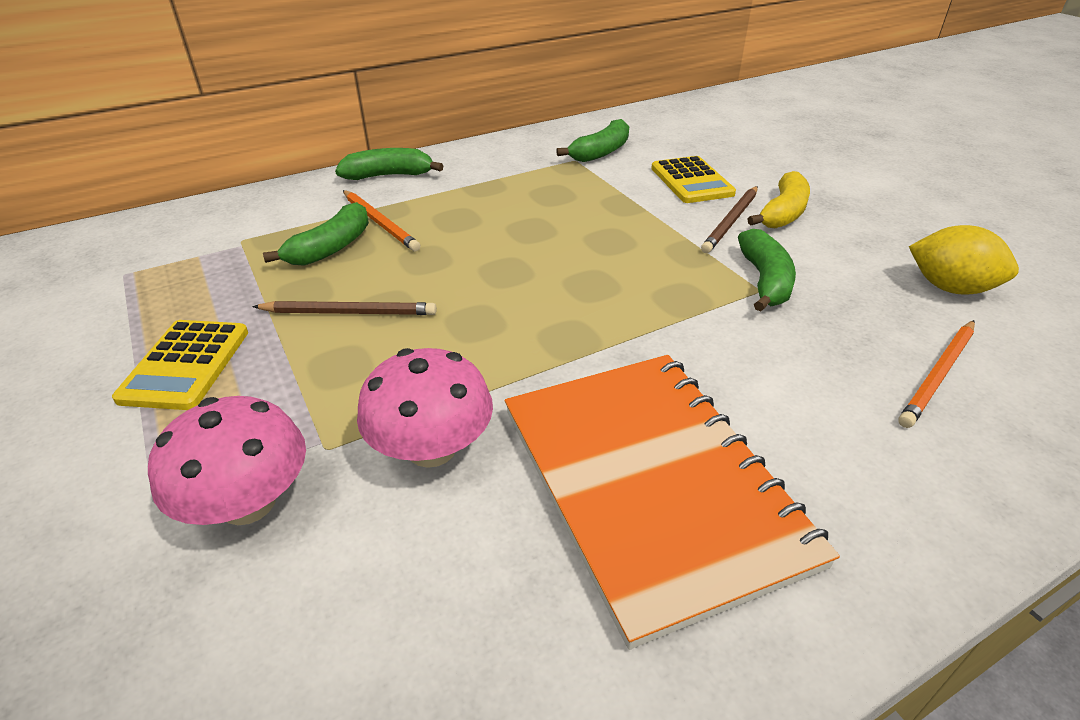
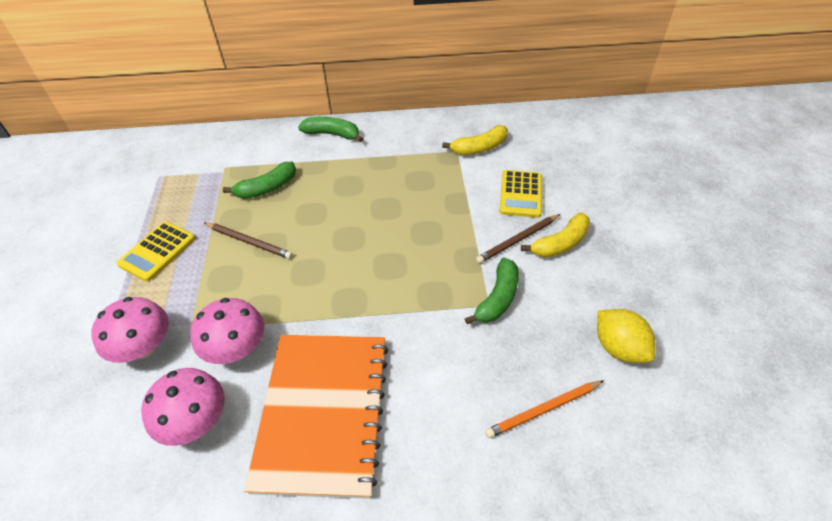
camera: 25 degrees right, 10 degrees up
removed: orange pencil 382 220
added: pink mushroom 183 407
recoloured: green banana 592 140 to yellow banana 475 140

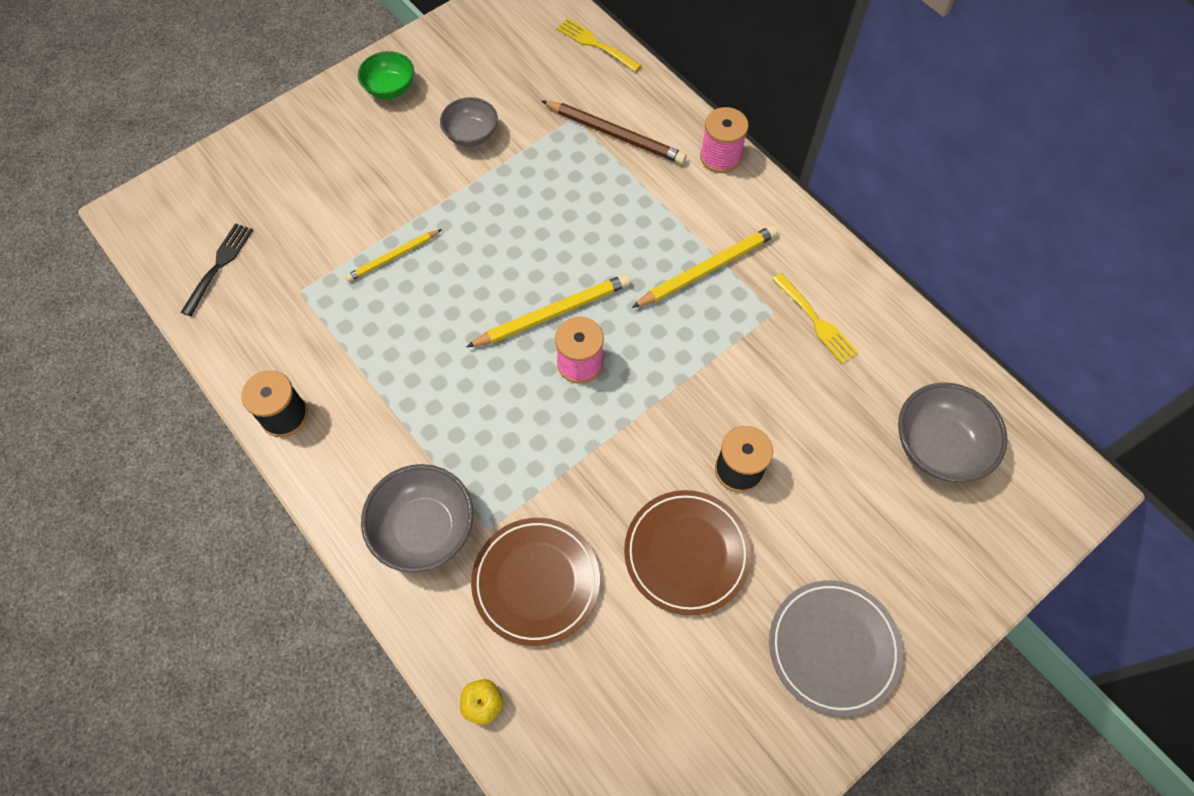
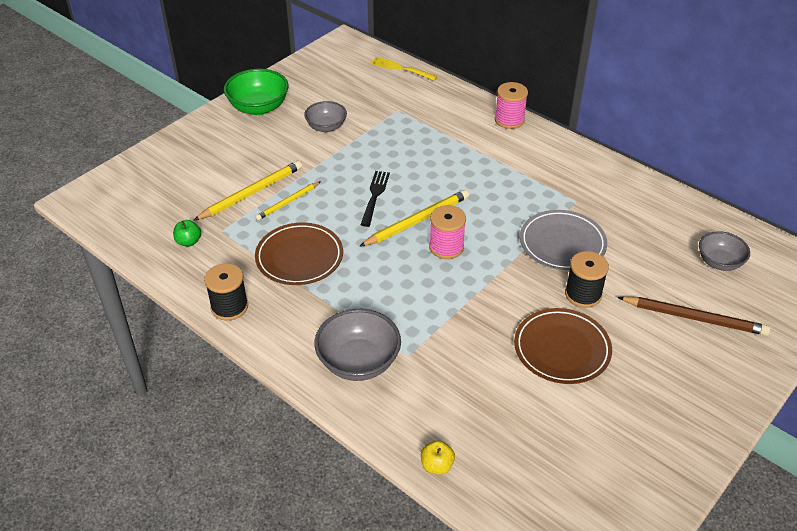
camera: 10 degrees left, 20 degrees down
removed: yellow fork 815 318
added: green apple 187 233
moved: brown pencil 614 132 to 693 316; black fork 217 269 to 375 199; yellow pencil 705 266 to 247 190; brown plate 535 582 to 299 253; grey plate 836 648 to 563 240
resized: green bowl 386 75 = 256 92 x1.55; grey bowl 953 432 = 724 251 x0.65

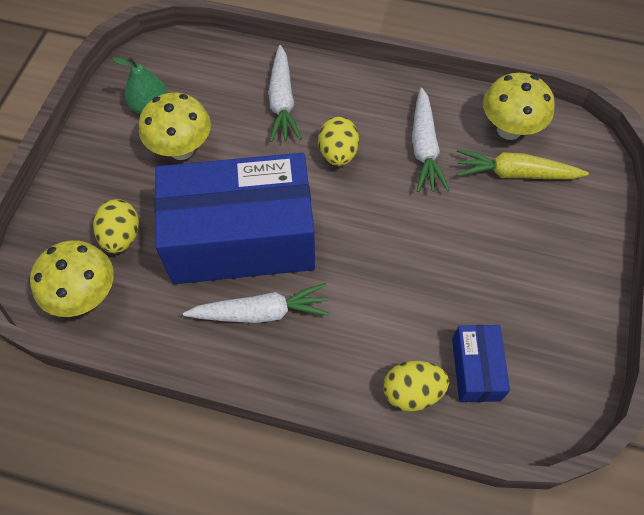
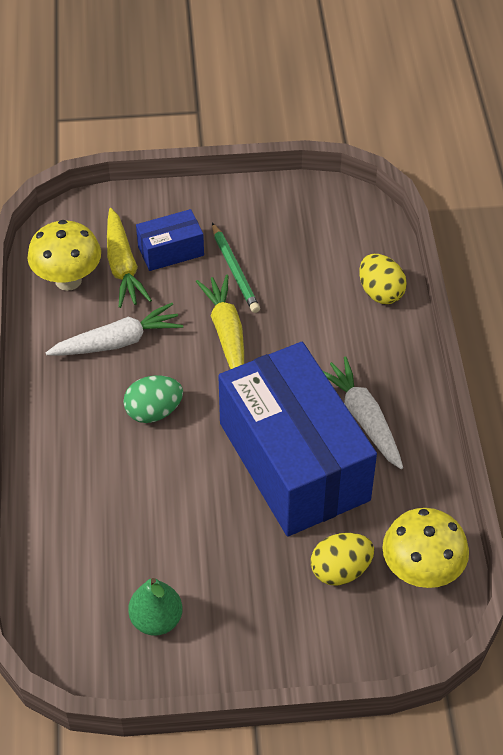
camera: 110 degrees left, 10 degrees down
removed: white carrot 285 93; yellow mushroom 175 126
added: green pencil 236 268; yellow carrot 220 321
moved: blue box 481 363 to 170 240
recoloured: yellow egg 339 141 to green egg 153 399

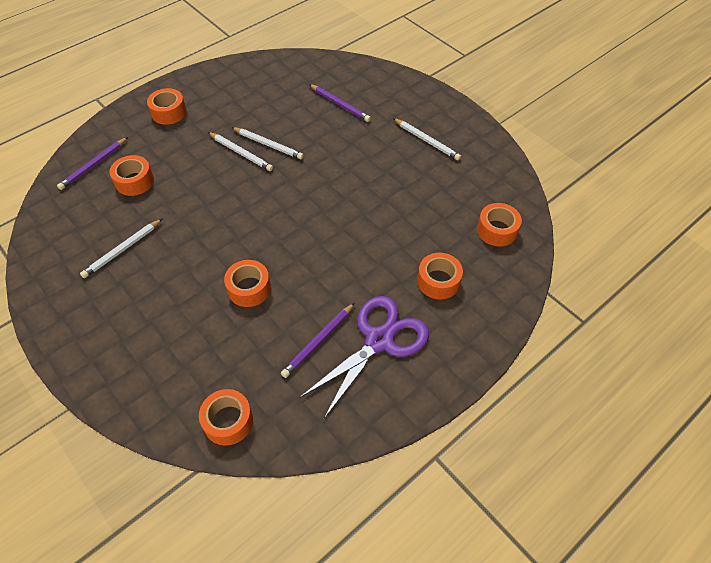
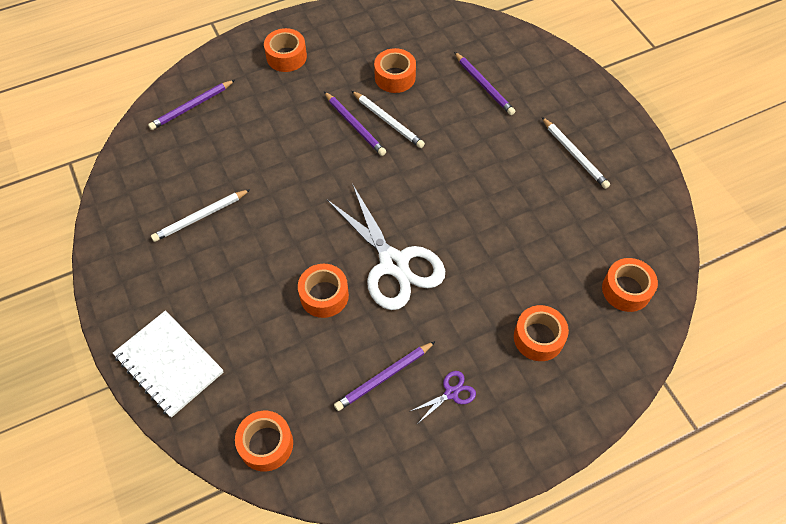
camera: 15 degrees right, 5 degrees up
added: white scissors 386 247; white notebook 168 364
moved: orange tape 131 175 to 395 70
recoloured: white pencil 240 151 to purple pencil 355 124
resized: purple scissors 364 357 = 442 397 x0.42

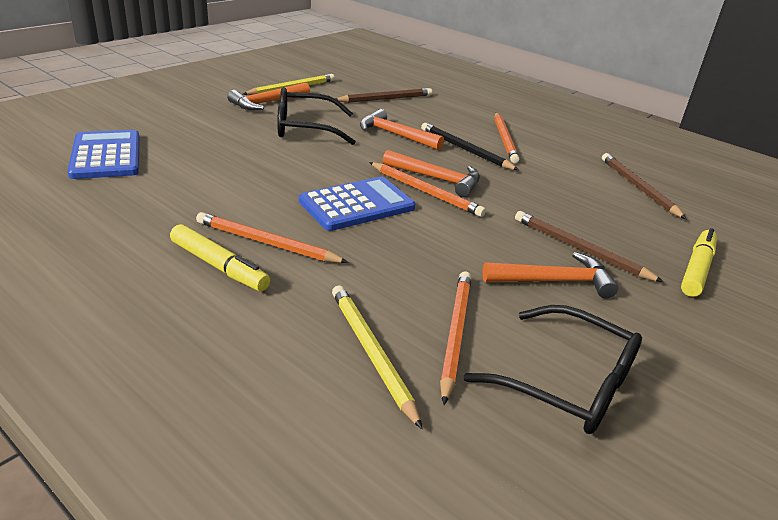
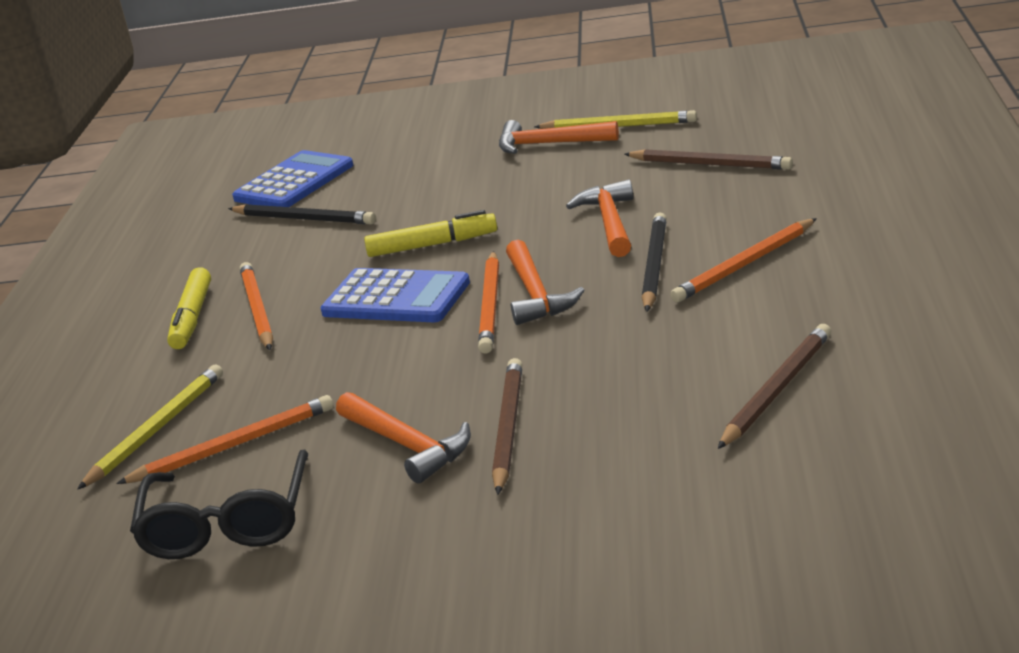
camera: 60 degrees right, 5 degrees down
removed: black glasses 316 116
added: black pencil 302 214
moved: yellow marker 699 262 to 430 233

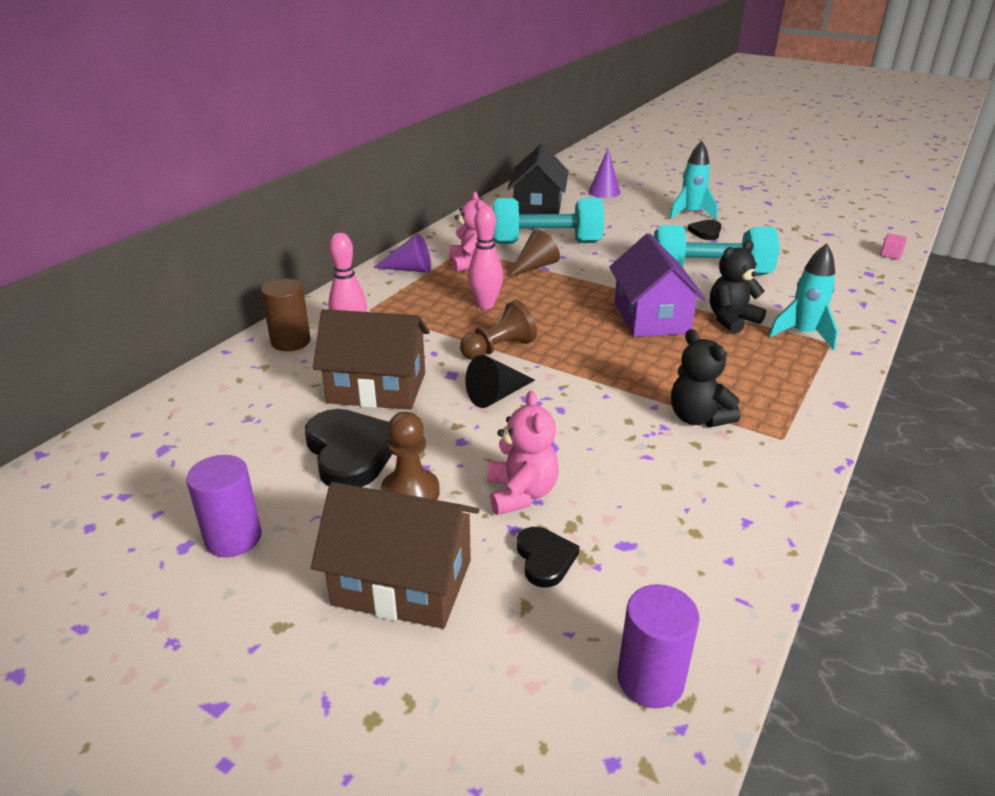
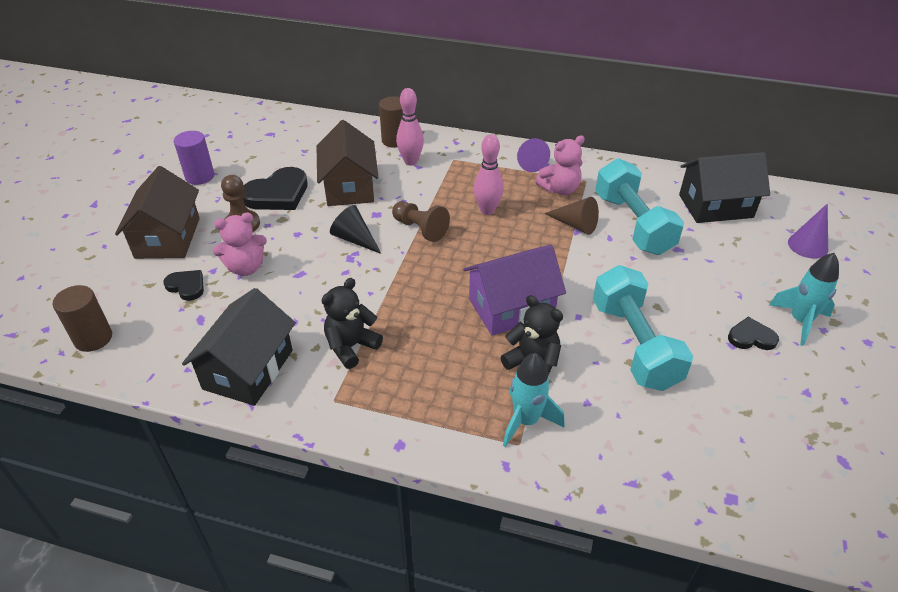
camera: 75 degrees right, 10 degrees up
removed: pink cube 893 246
added: black house 239 347
recoloured: purple cylinder 659 646 to brown cylinder 82 318
turned: black heart 548 557 = 183 285 120 degrees counterclockwise

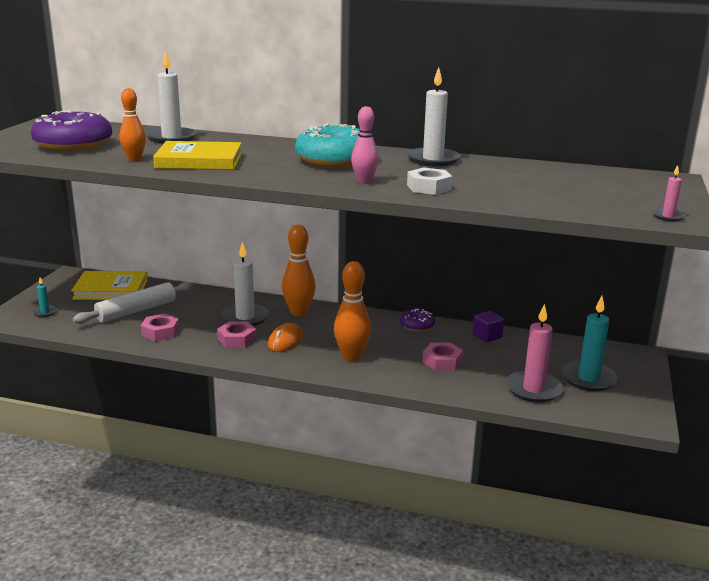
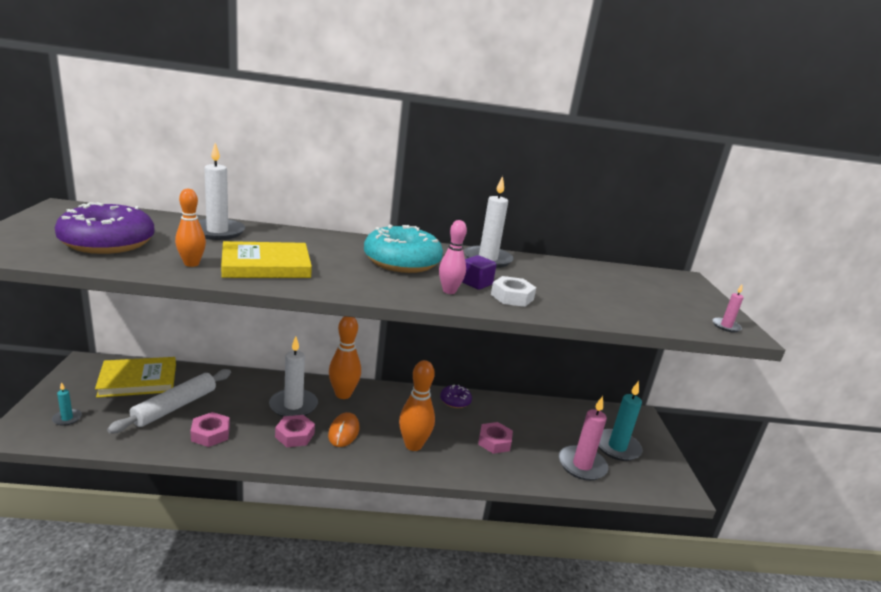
camera: 20 degrees left, 0 degrees up
moved: purple cube 488 326 to 479 272

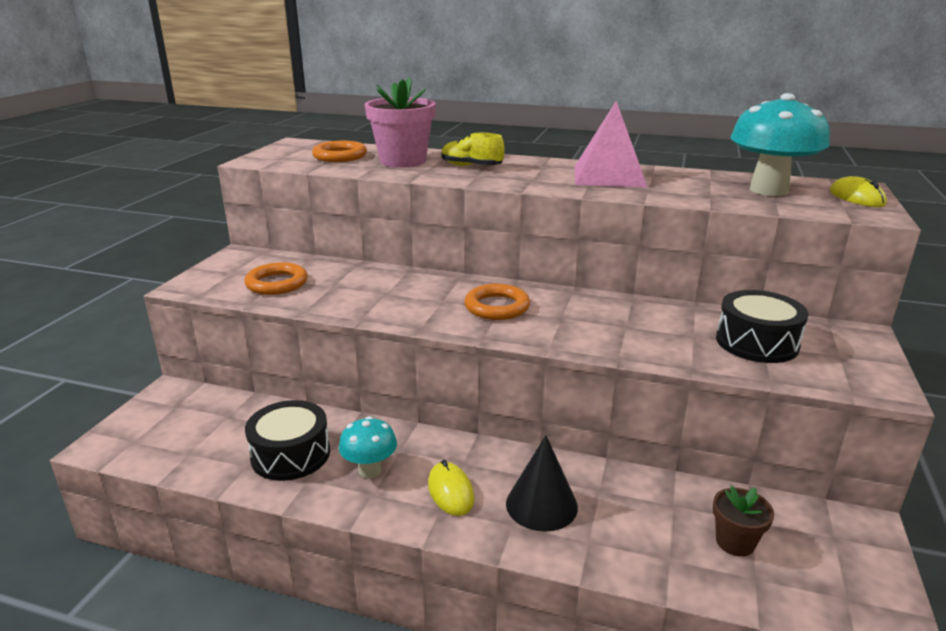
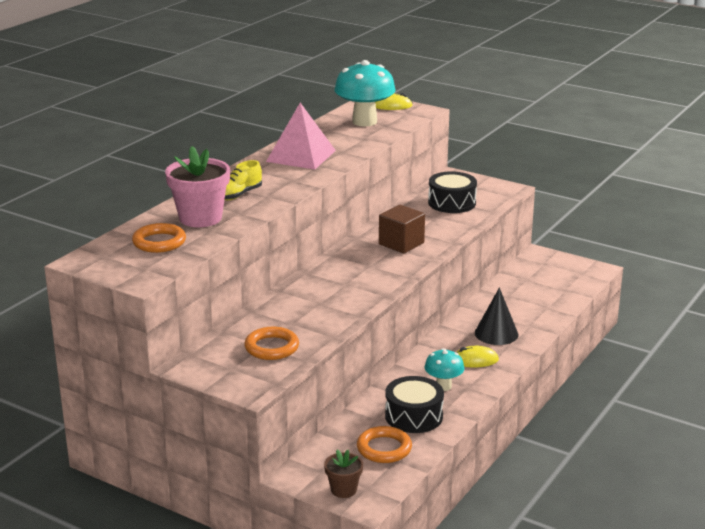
camera: 75 degrees left, 0 degrees up
added: brown cube 402 229
moved: orange ring 497 302 to 384 444; brown flower pot 743 521 to 343 474

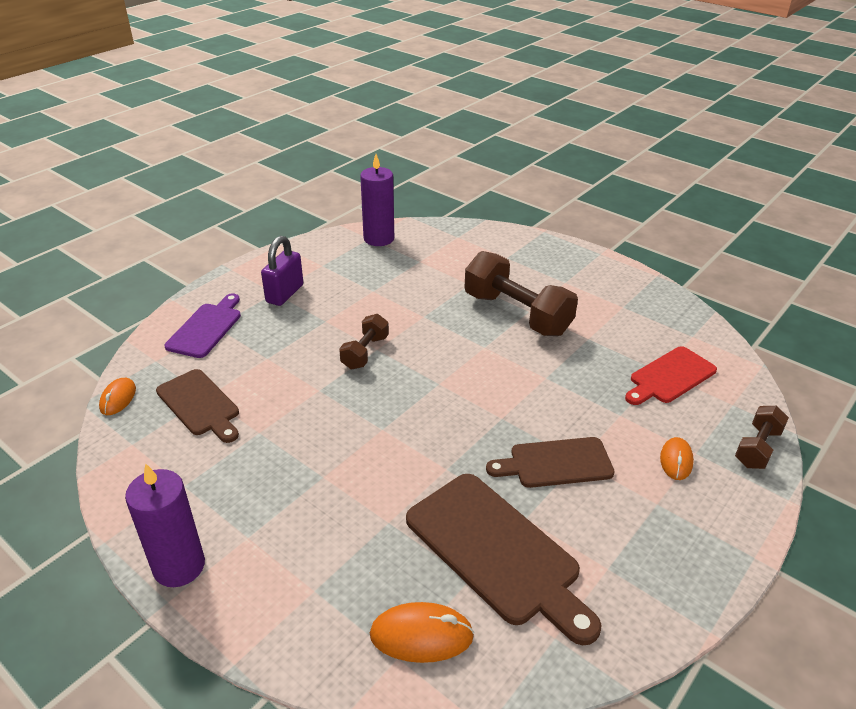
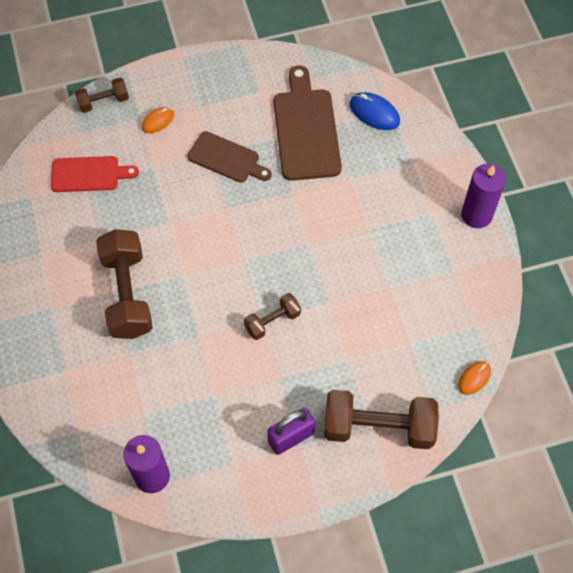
camera: 145 degrees left, 25 degrees up
removed: brown cutting board 197 406
replaced: purple cutting board 203 325 to brown dumbbell 381 419
recoloured: orange mouse 422 632 to blue mouse 375 111

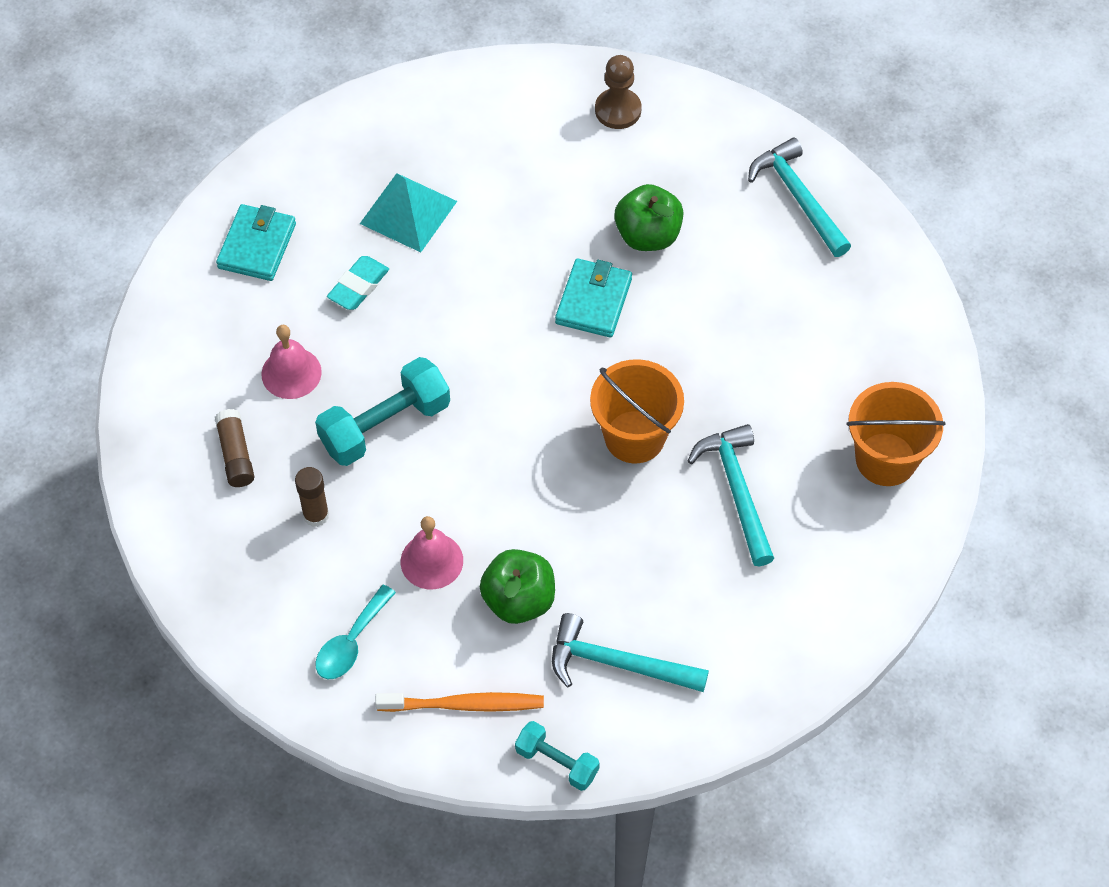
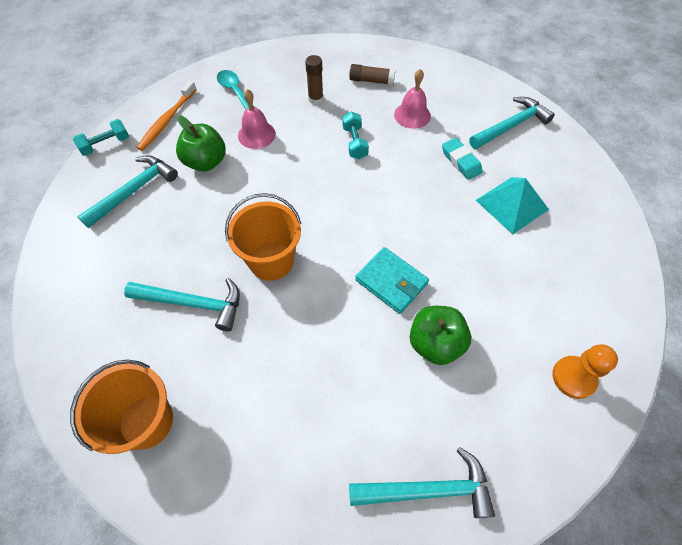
camera: 115 degrees right, 0 degrees up
replaced: turquoise wallet 256 242 to turquoise hammer 512 123
recoloured: brown pawn 618 92 to orange pawn 585 371
resized: turquoise dumbbell 382 411 = 355 135 x0.58

